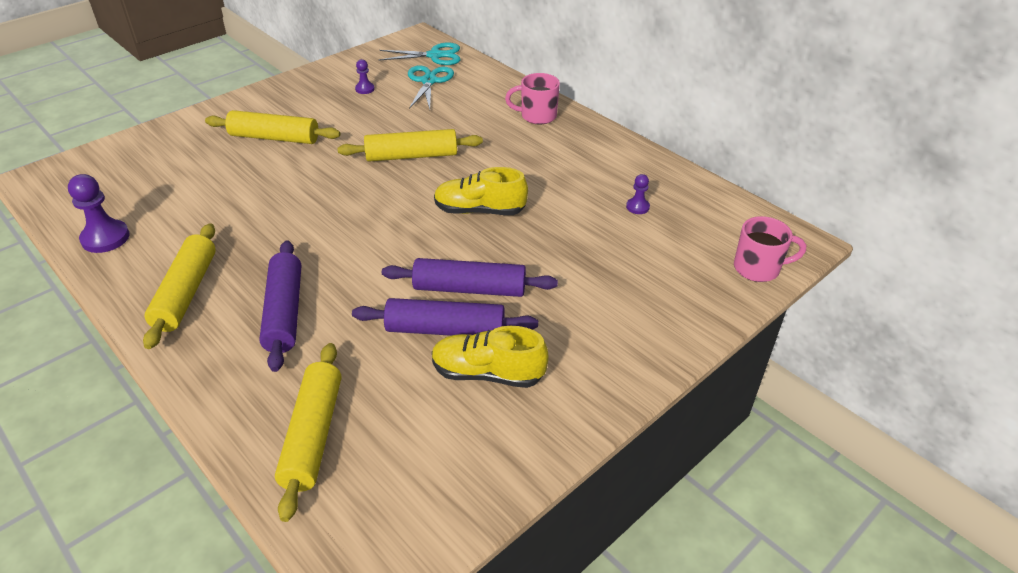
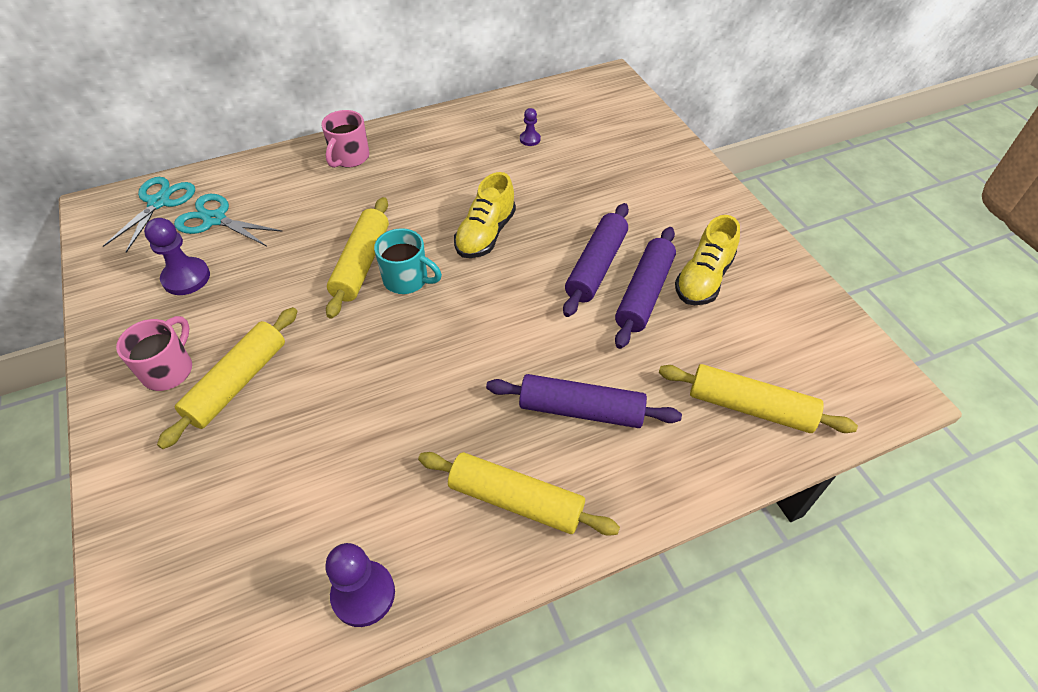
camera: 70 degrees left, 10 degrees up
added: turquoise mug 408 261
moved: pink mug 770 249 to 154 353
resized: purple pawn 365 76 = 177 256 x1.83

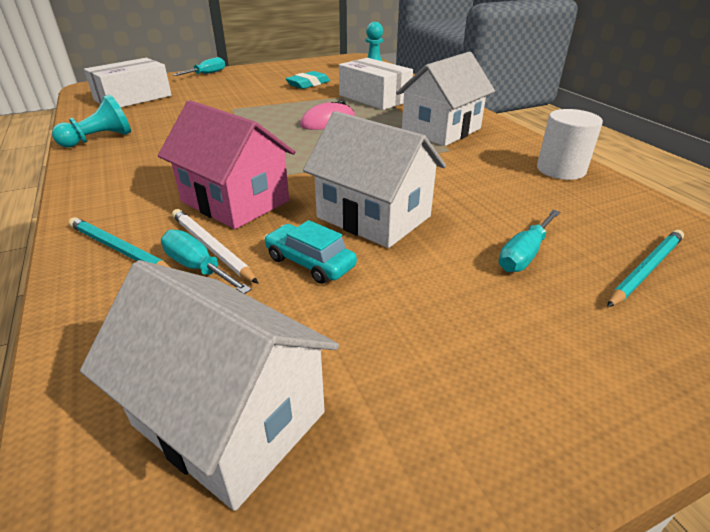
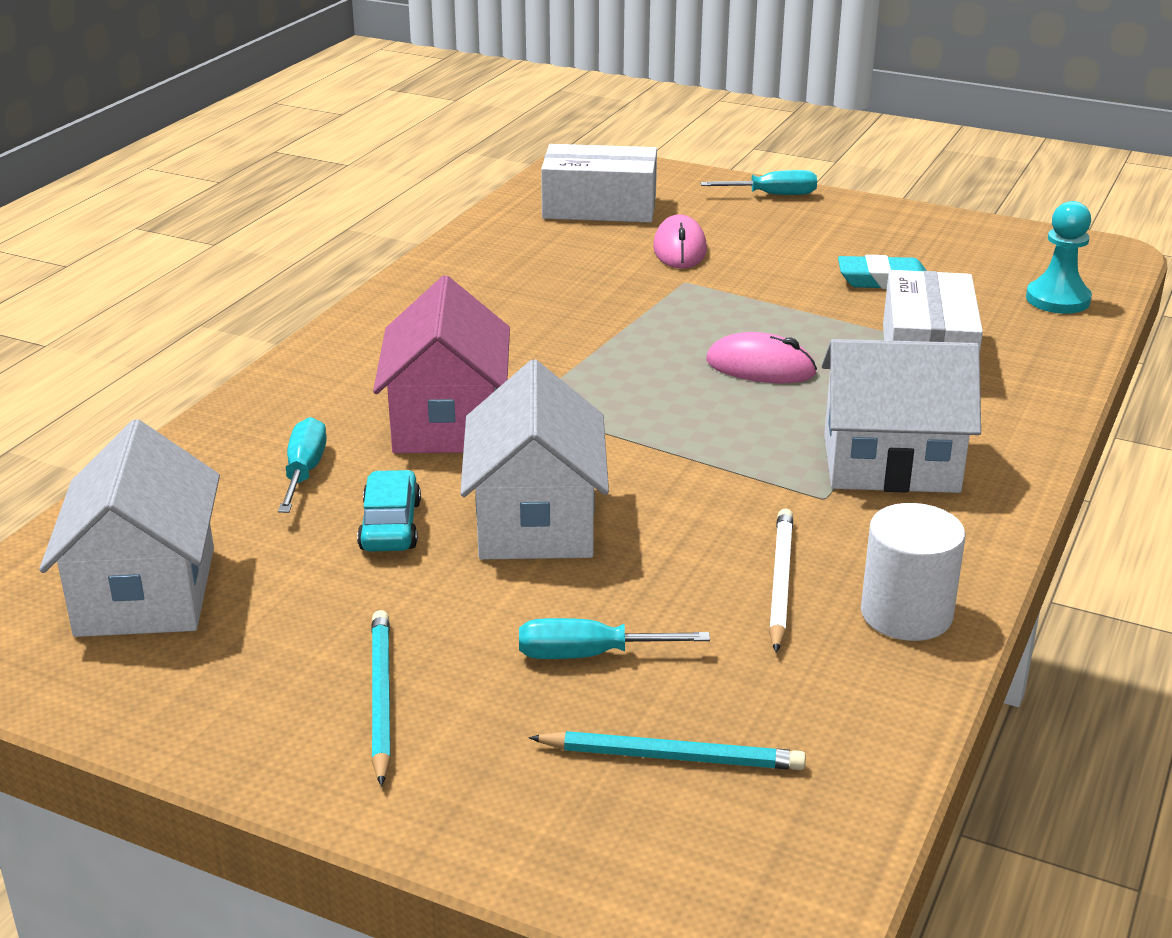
camera: 50 degrees right, 5 degrees down
removed: turquoise pawn 91 121
added: pink mouse 680 241
moved: white pencil 215 246 to 781 580; turquoise pencil 120 242 to 381 698

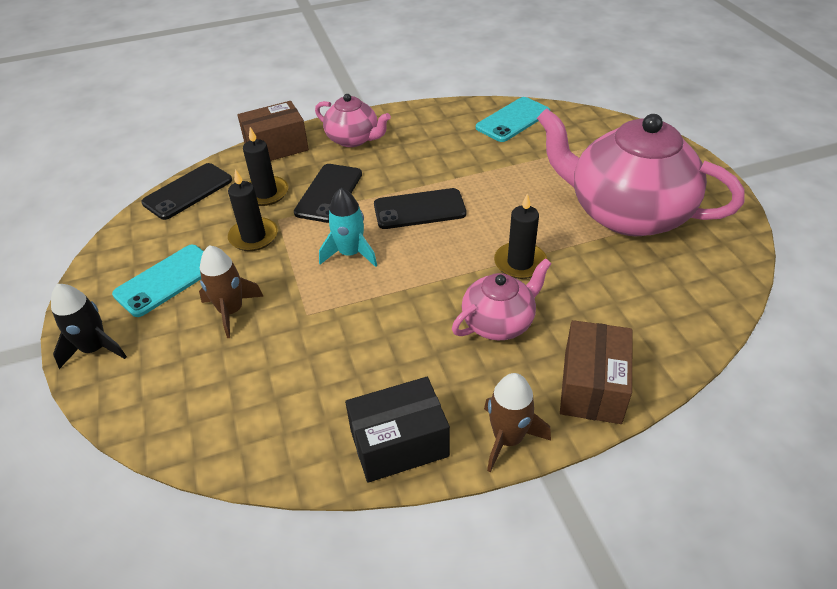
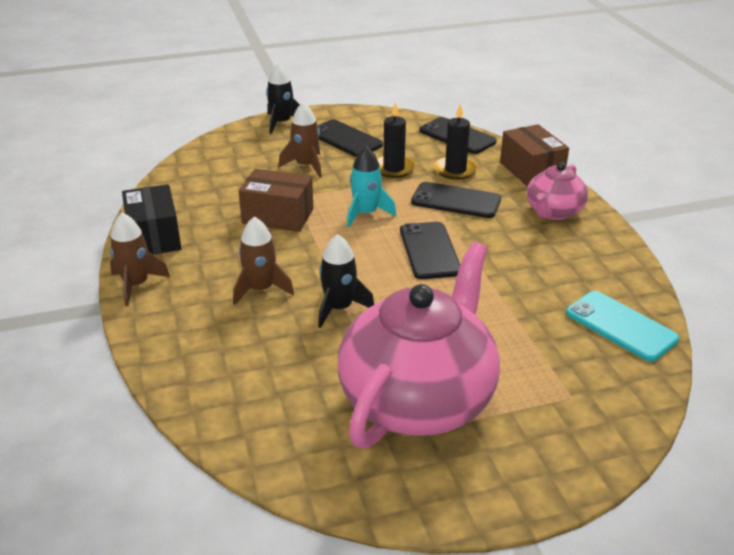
camera: 90 degrees right, 10 degrees down
moved: brown box 596 372 to 276 200
replaced: black candle 520 236 to black rocket 346 281; pink teapot 502 299 to brown rocket 263 260
recoloured: turquoise phone 158 281 to black phone 350 138

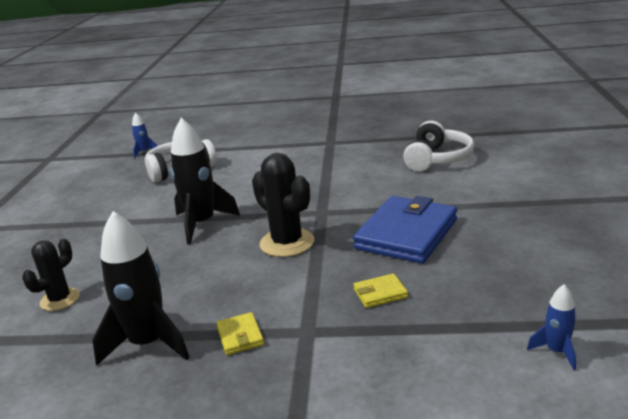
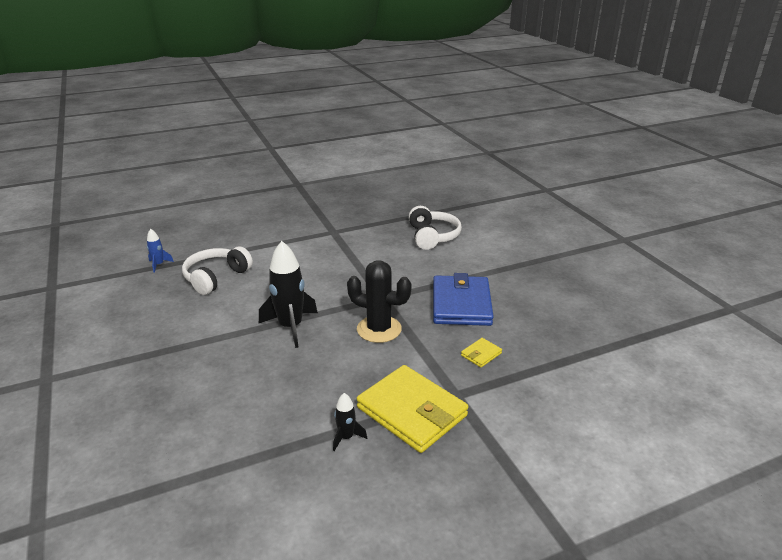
camera: 30 degrees left, 5 degrees up
removed: black cactus 51 275; blue rocket 552 327
resized: black rocket 141 288 = 350 422 x0.49; yellow wallet 240 333 = 412 409 x2.38

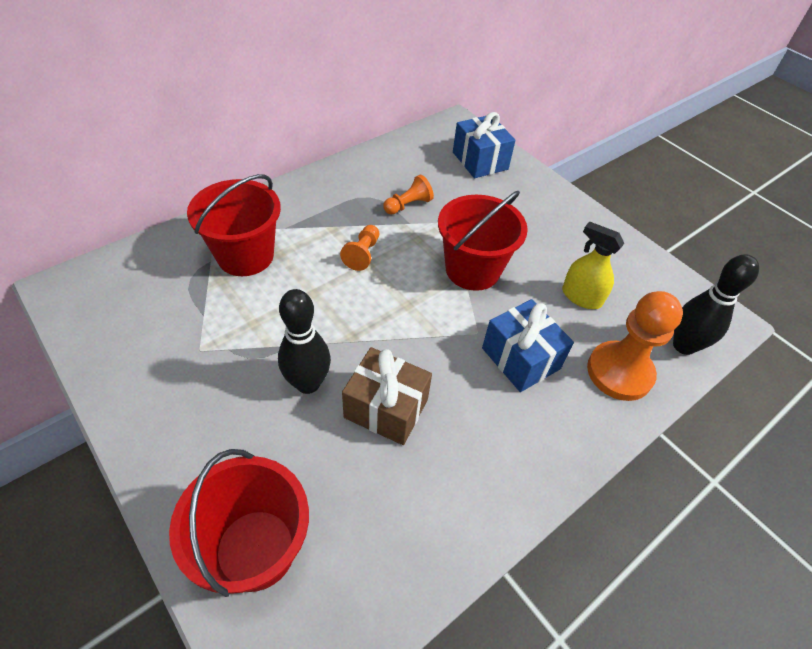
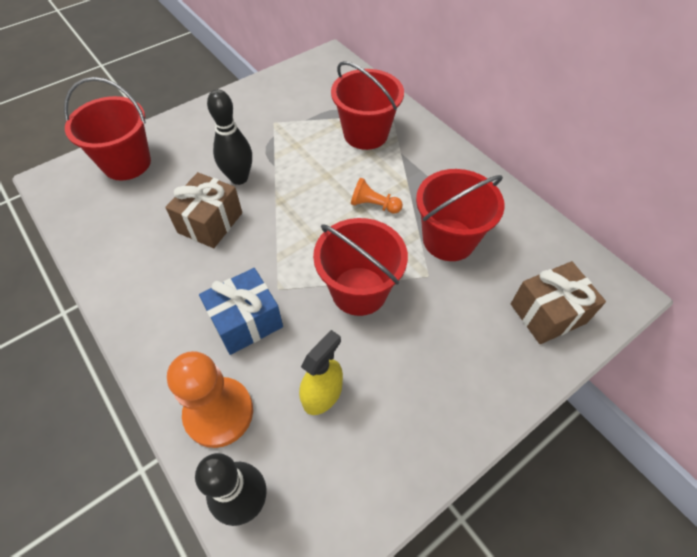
camera: 95 degrees right, 5 degrees up
replaced: orange pawn 408 195 to red bucket 460 215
recoloured: blue gift 484 145 to brown gift 558 302

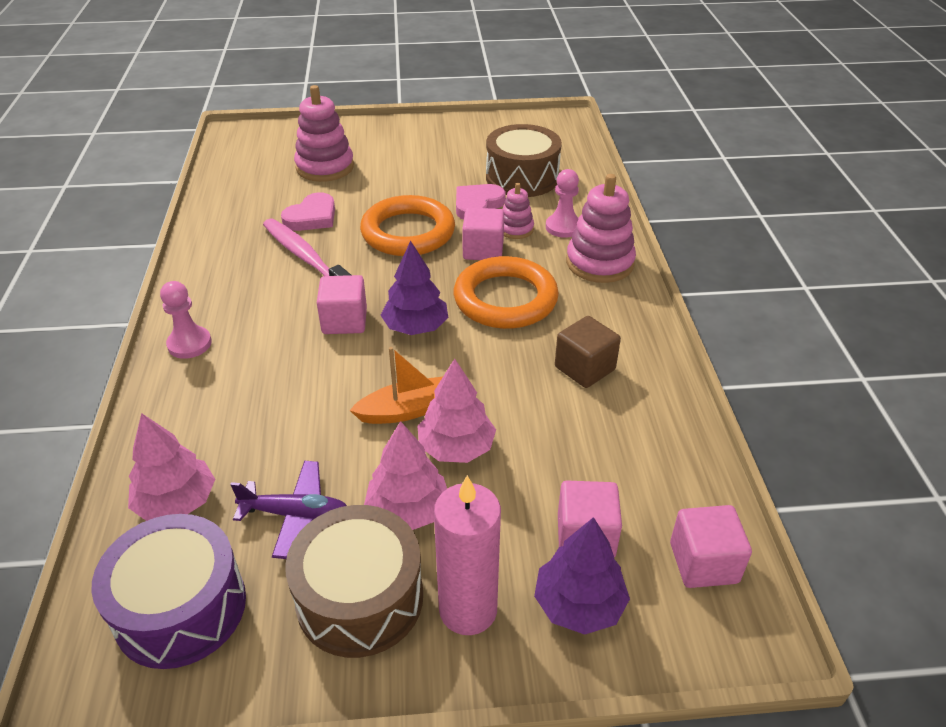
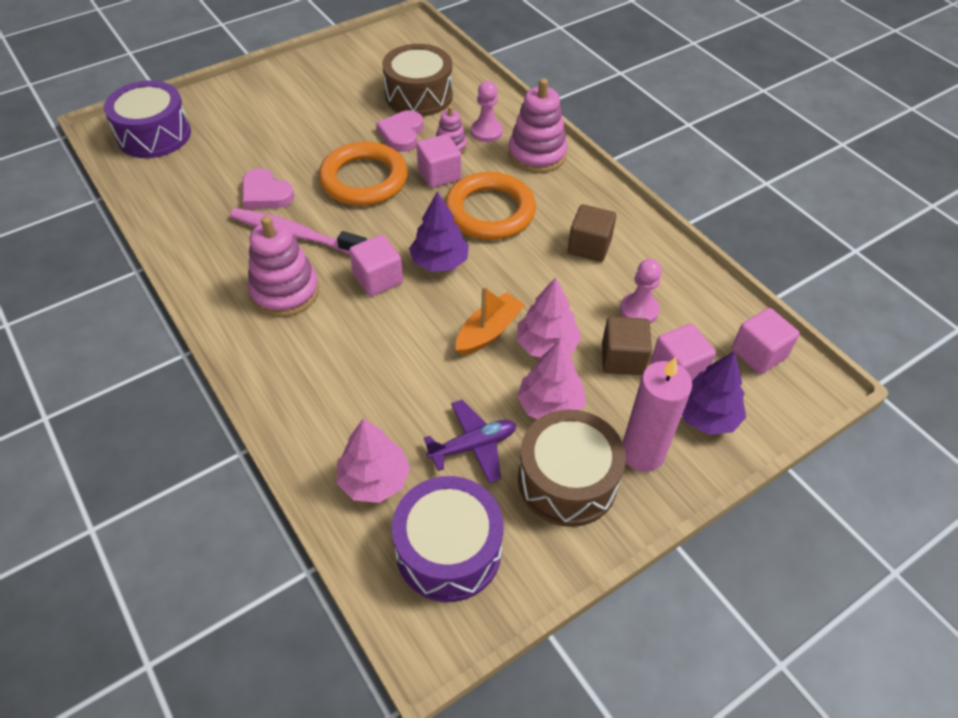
camera: 30 degrees left, 10 degrees up
added: purple drum 147 119; brown cube 627 345
moved: pink stacking toy 324 133 to 283 266; pink pawn 186 320 to 641 291
turned: pink heart 308 211 = 268 188 120 degrees clockwise

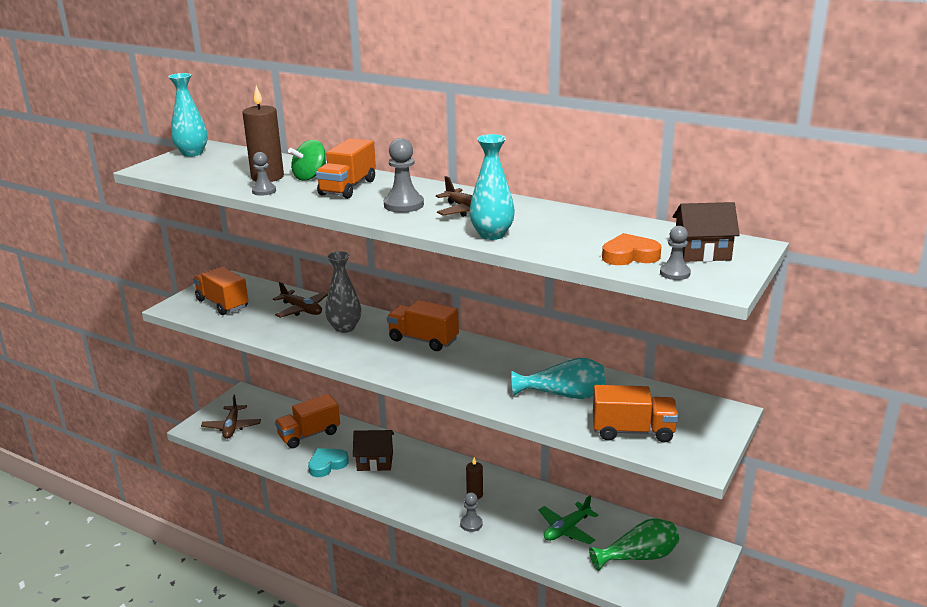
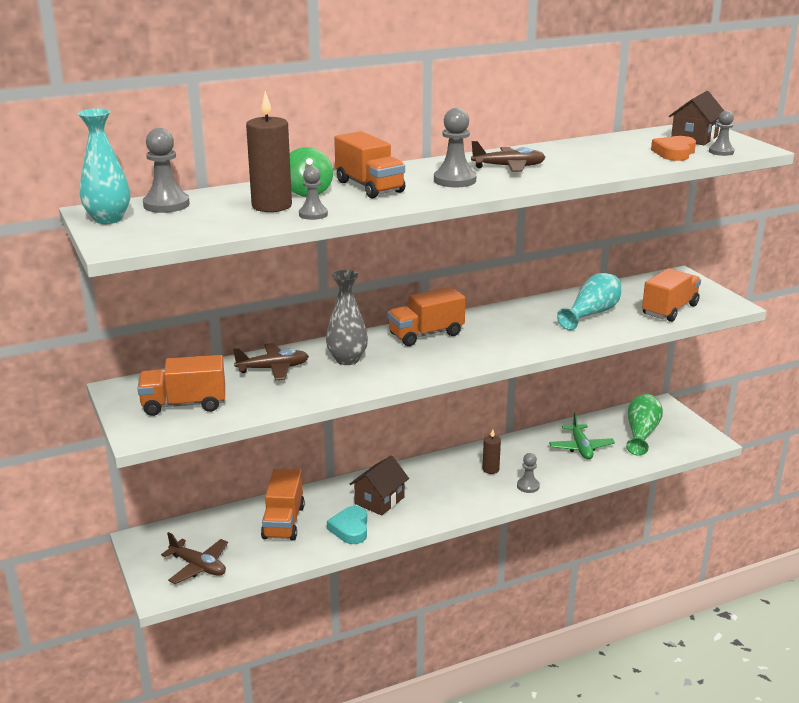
camera: 55 degrees left, 0 degrees up
removed: turquoise vase 492 187
added: grey pawn 166 170

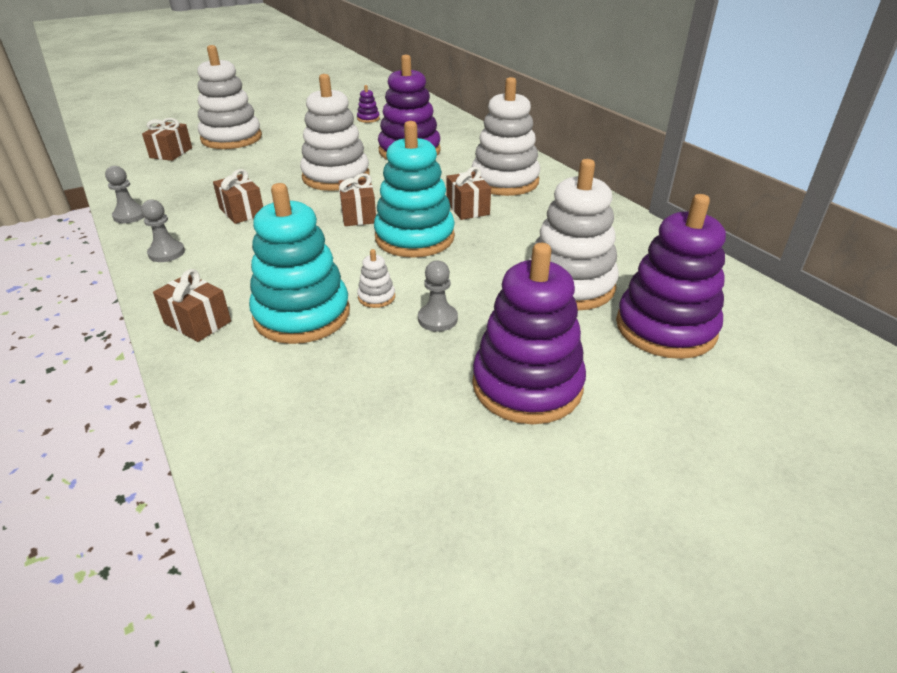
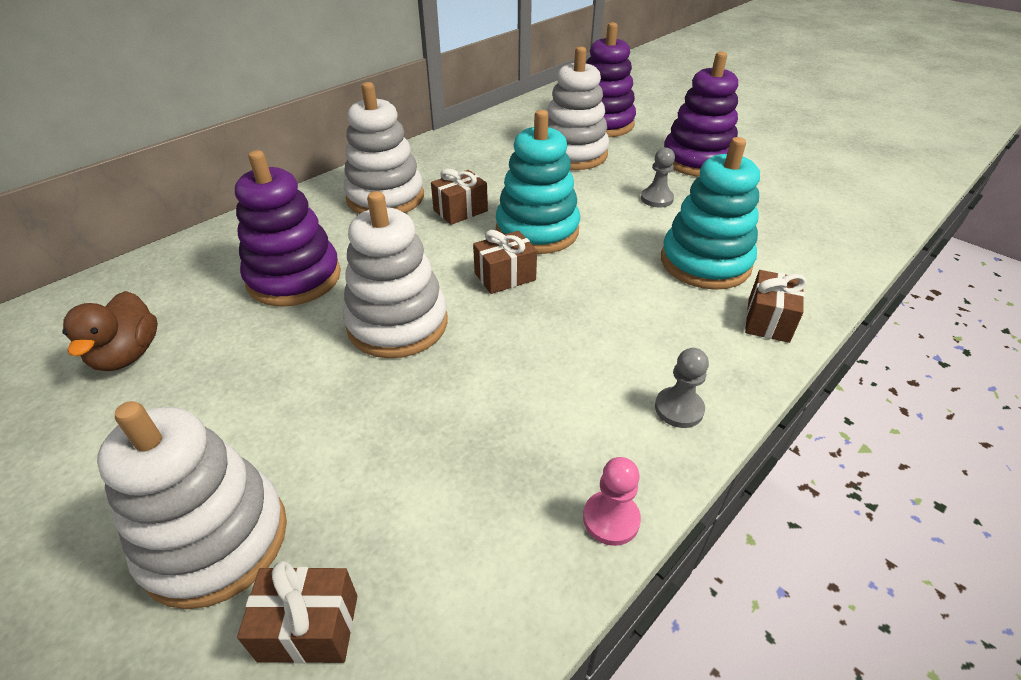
camera: 105 degrees left, 5 degrees up
removed: brown gift 238 196; white stacking toy 376 278
replaced: purple stacking toy 368 104 to brown duck 110 331
recoloured: grey pawn 124 194 to pink pawn 612 501

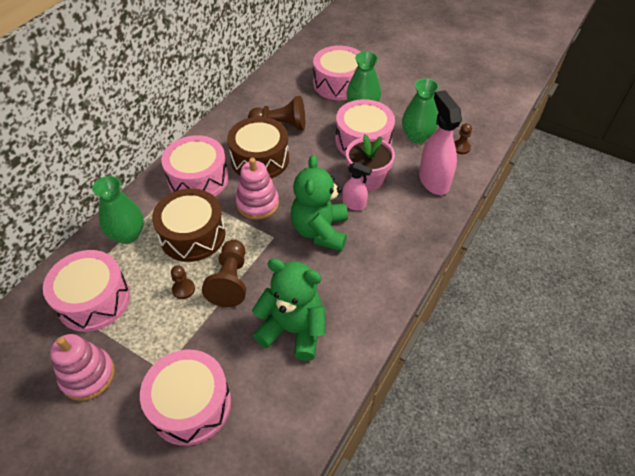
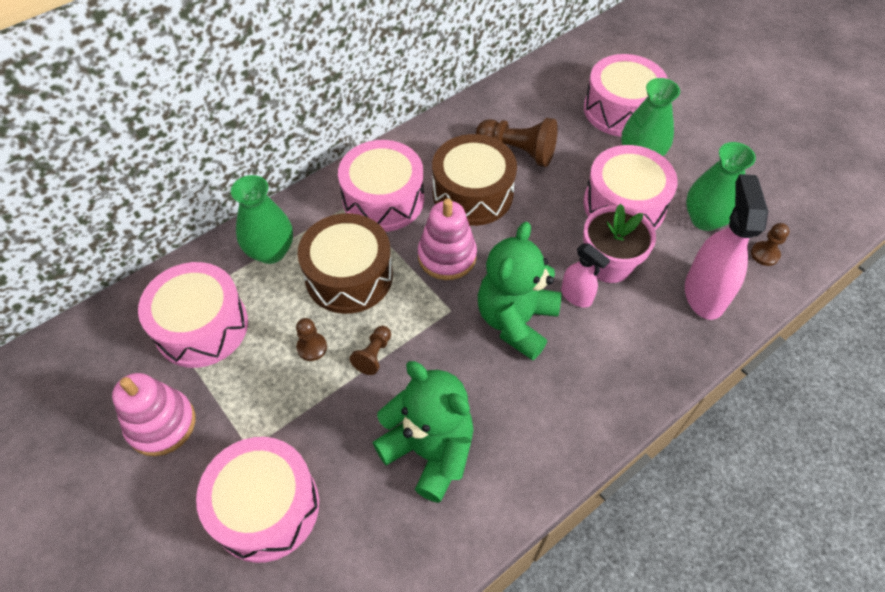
camera: 20 degrees right, 5 degrees up
resized: brown pawn 224 273 = 370 350 x0.54

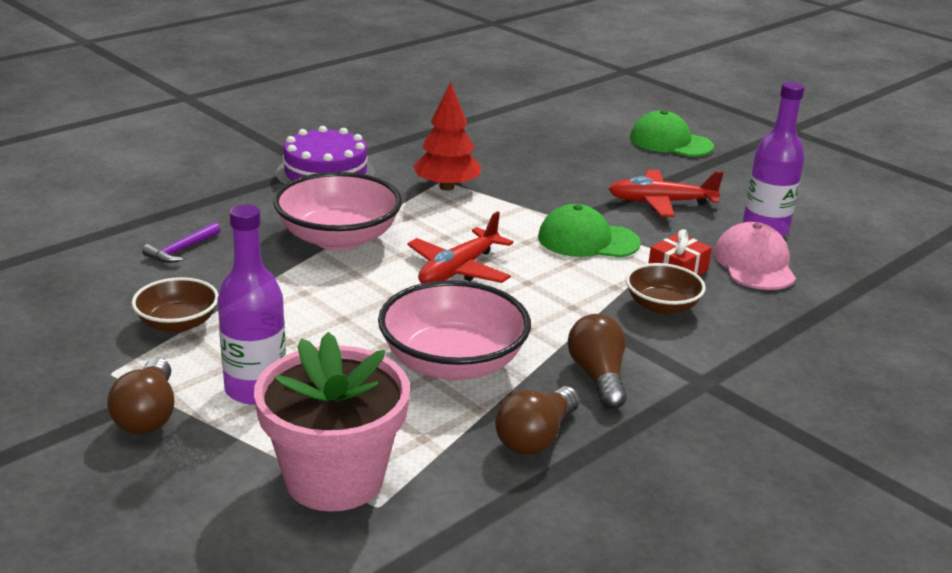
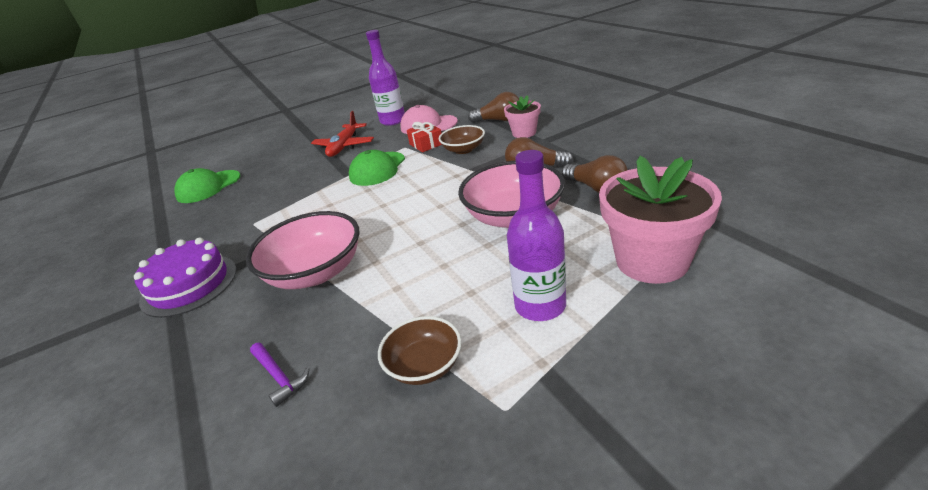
camera: 70 degrees left, 5 degrees up
removed: red tree 447 136; red plane 460 247
added: pink flower pot 522 117
moved: green cap 672 133 to 207 185; brown light bulb 141 396 to 493 107

